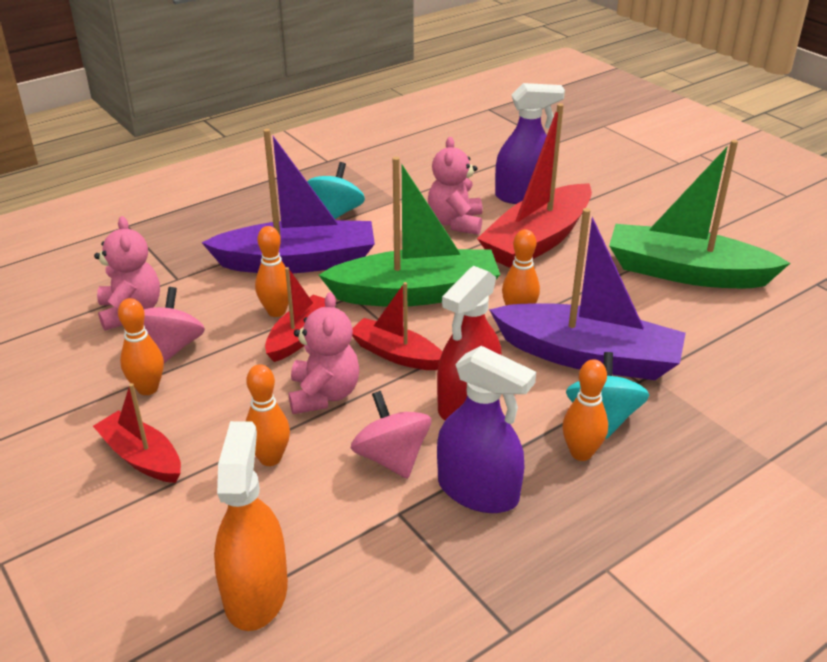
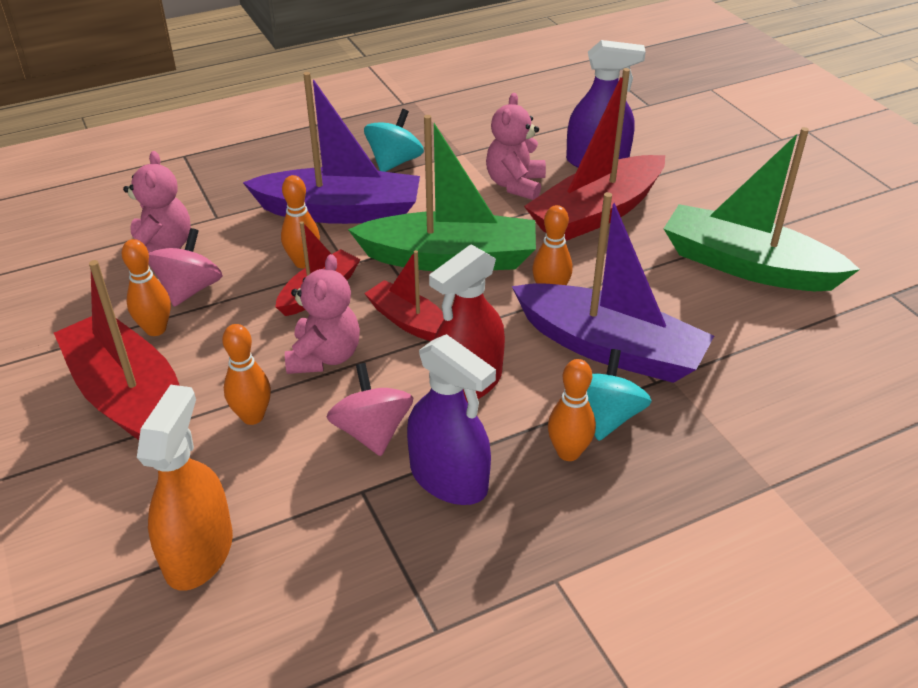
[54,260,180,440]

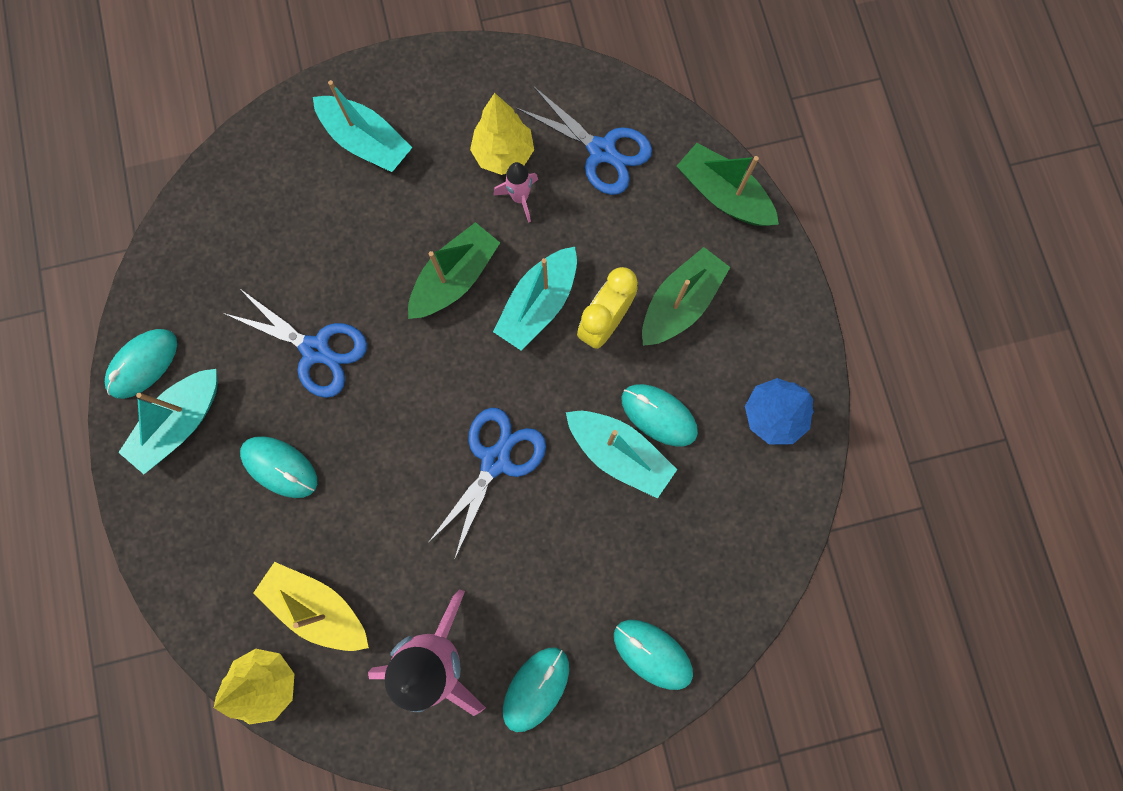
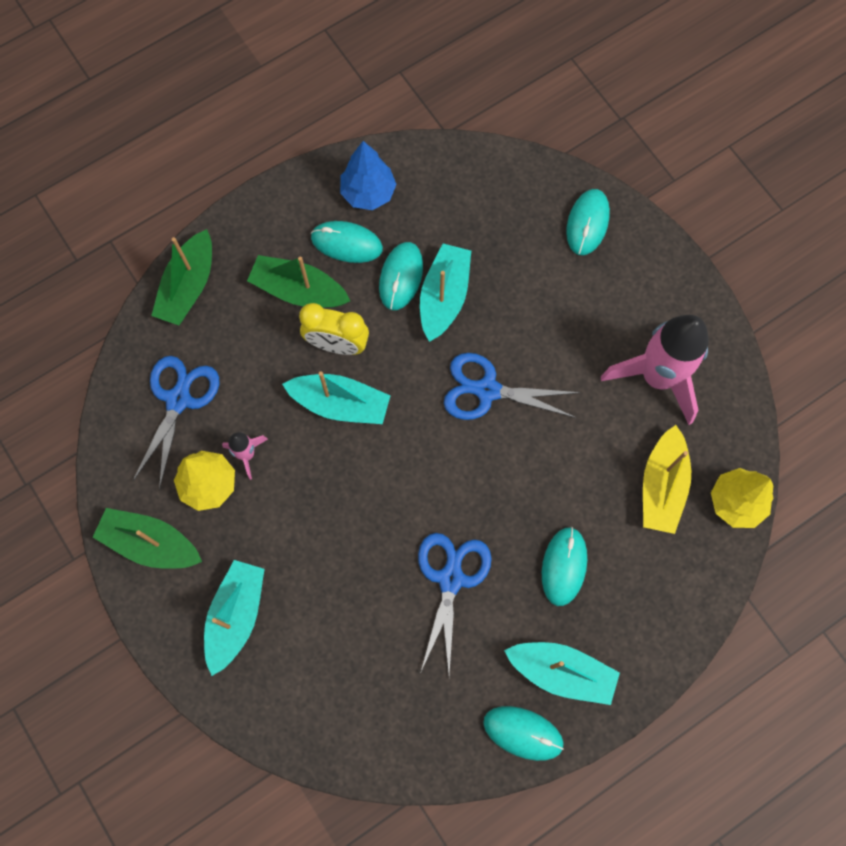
[93,508,202,569]
[311,221,383,263]

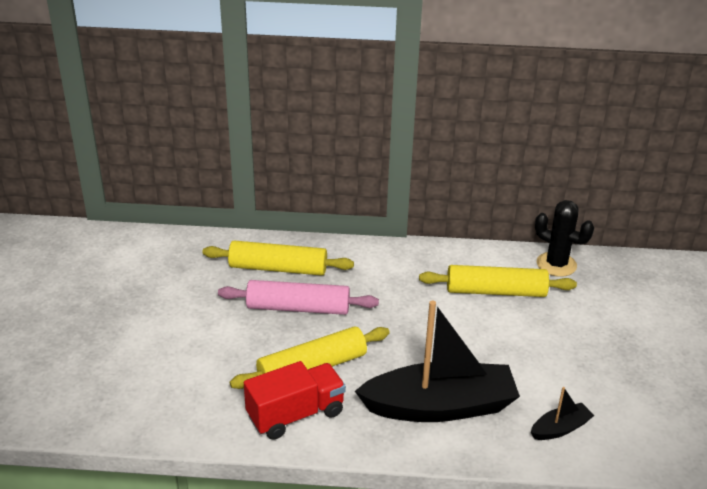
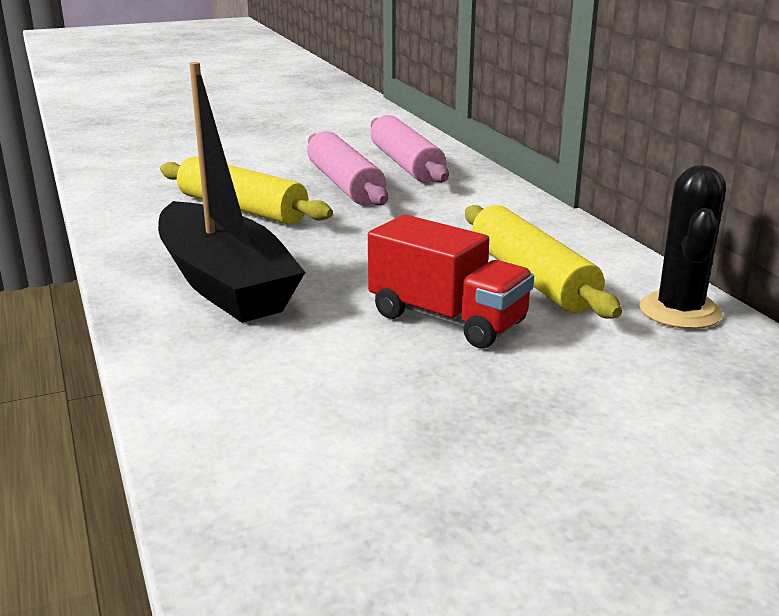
[531,387,594,440] (first image)
[368,214,534,348]
[370,115,449,183]

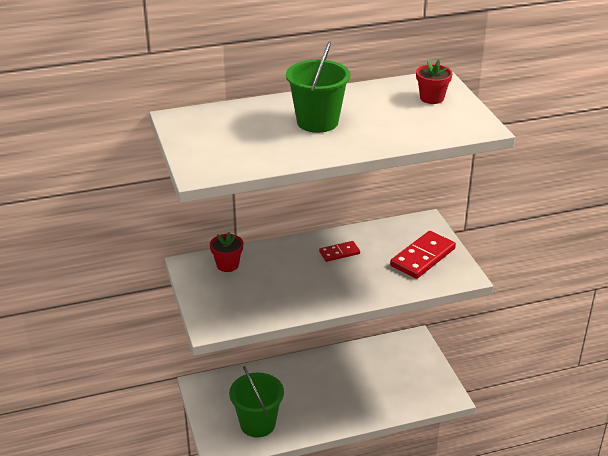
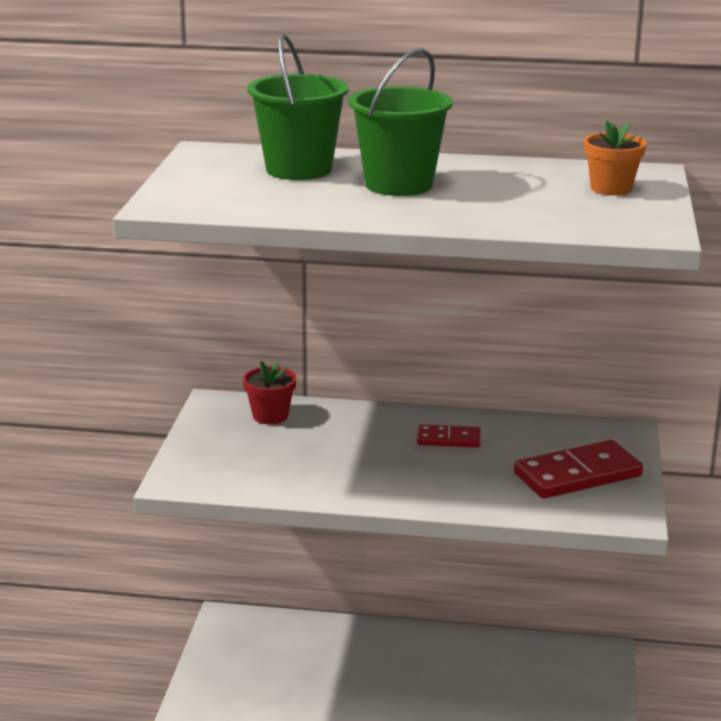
[247,34,349,180]
[584,121,646,196]

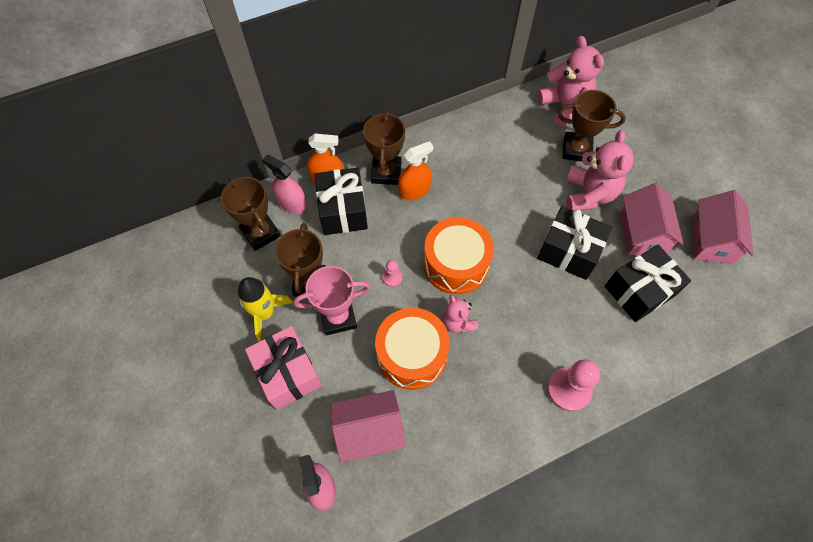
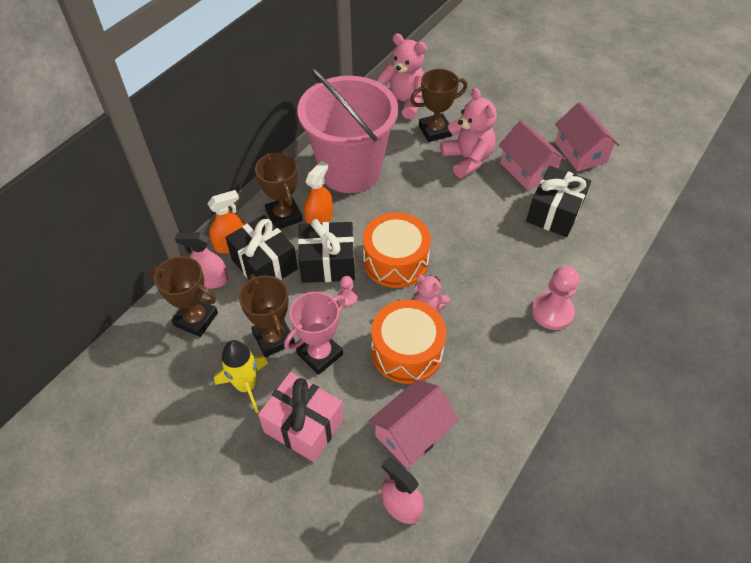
[297,67,398,193]
[298,219,355,283]

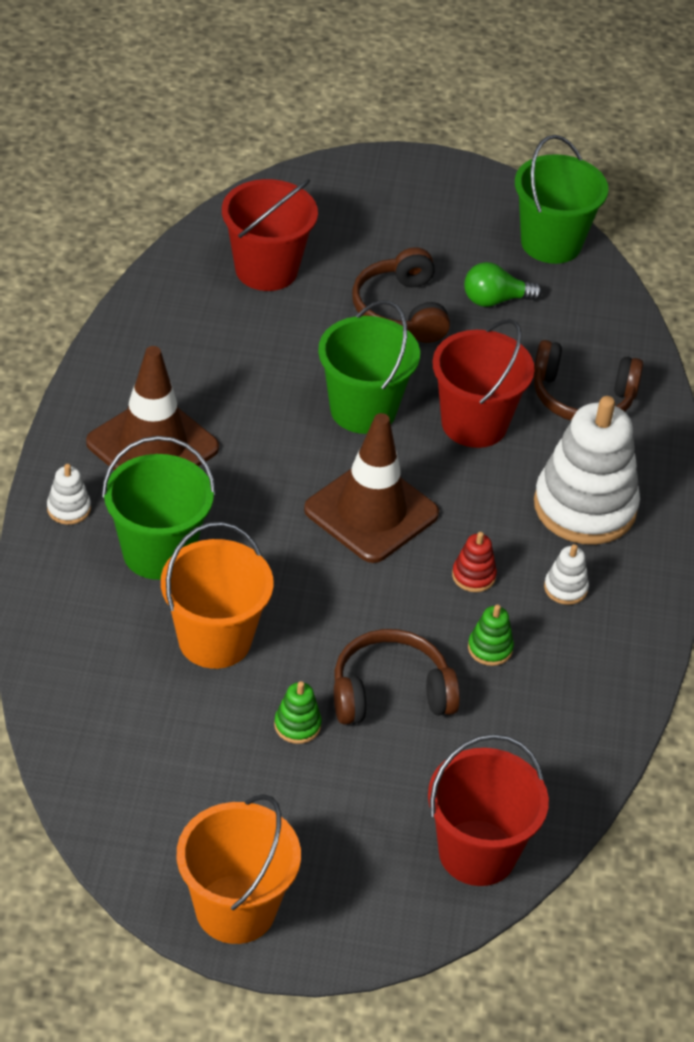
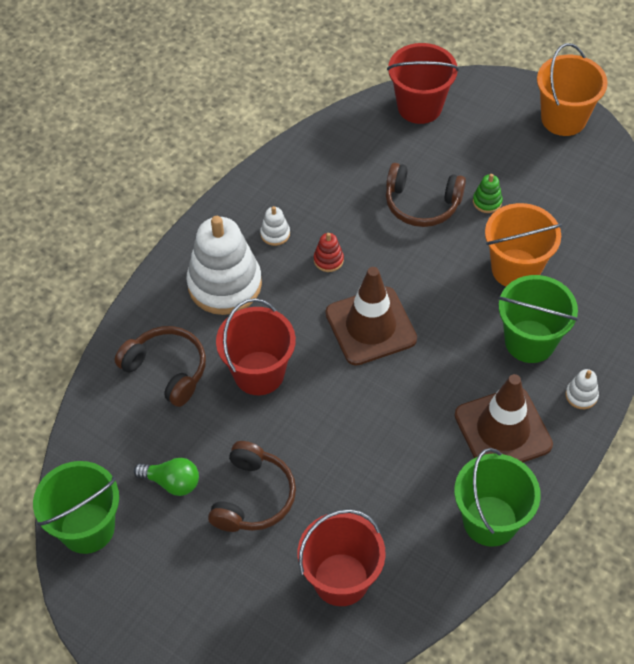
[468,604,514,666] (first image)
[454,448,541,547]

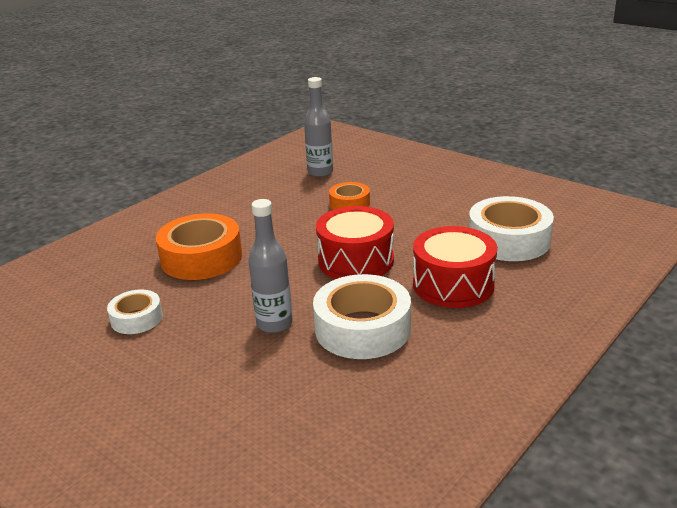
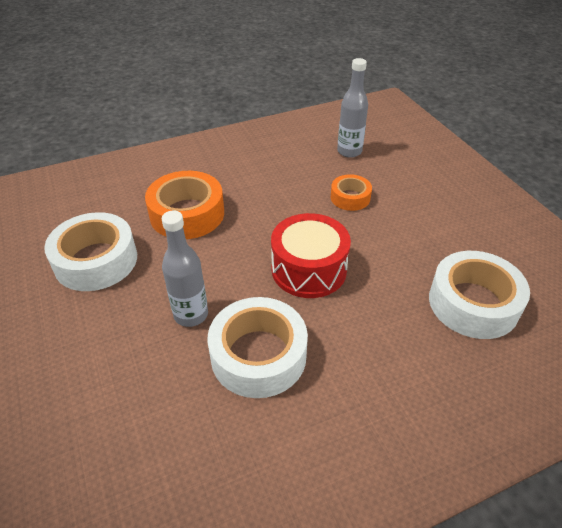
[413,226,497,308] (first image)
[44,212,137,291]

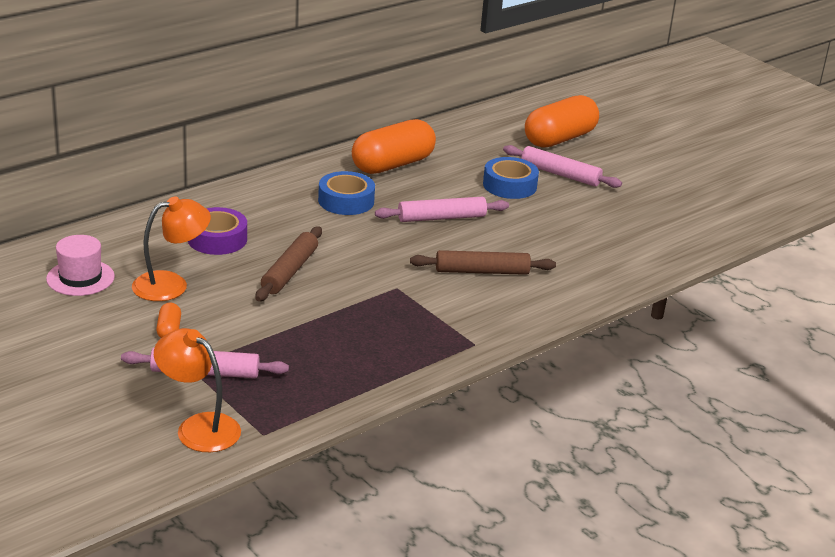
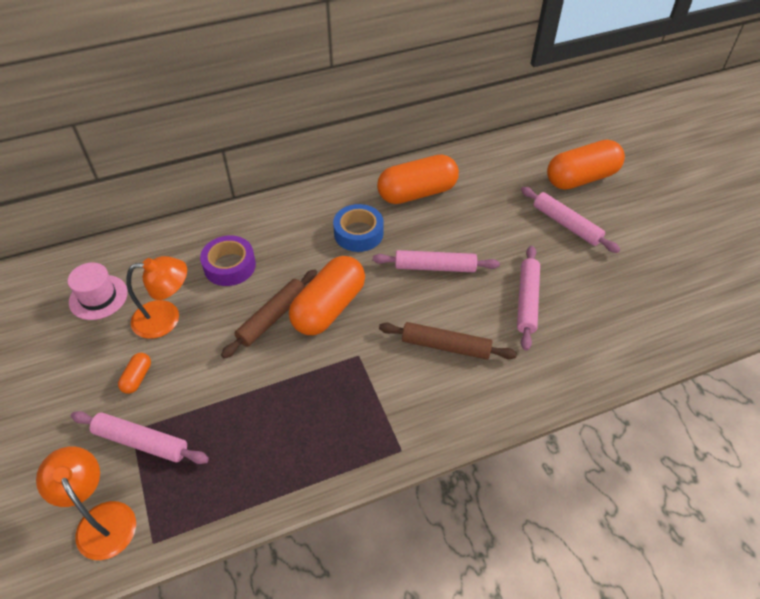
[483,157,539,199] (first image)
[289,256,365,335]
[517,246,540,351]

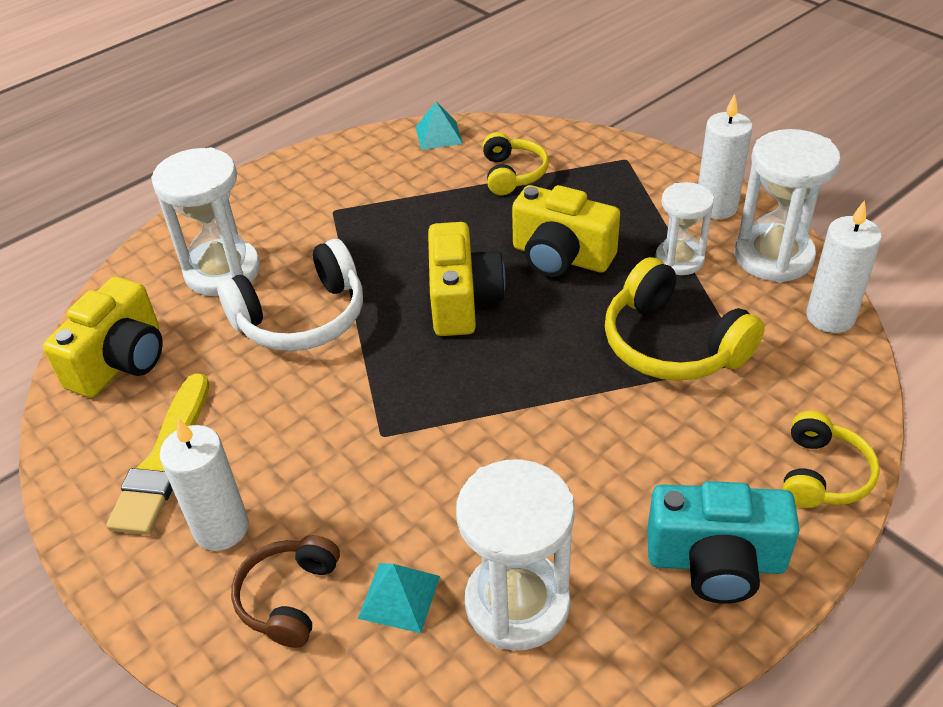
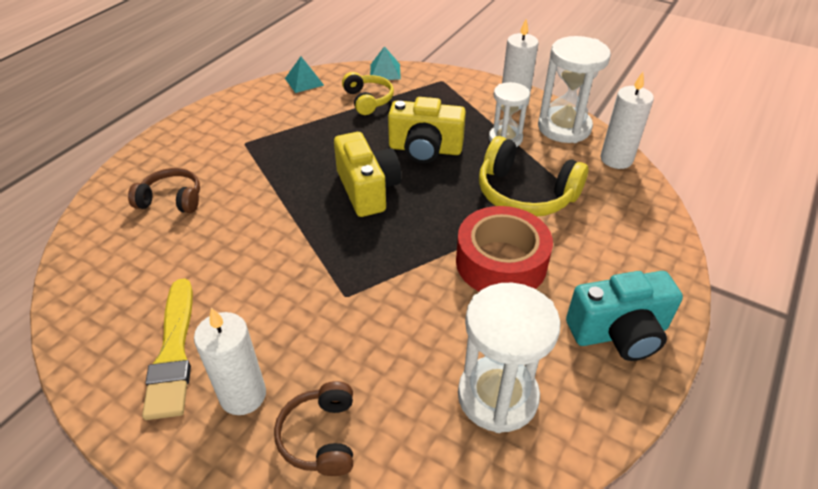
[43,277,163,398] (first image)
[217,239,363,351] (first image)
[782,411,880,508] (first image)
[456,206,553,291]
[370,46,401,80]
[128,168,200,213]

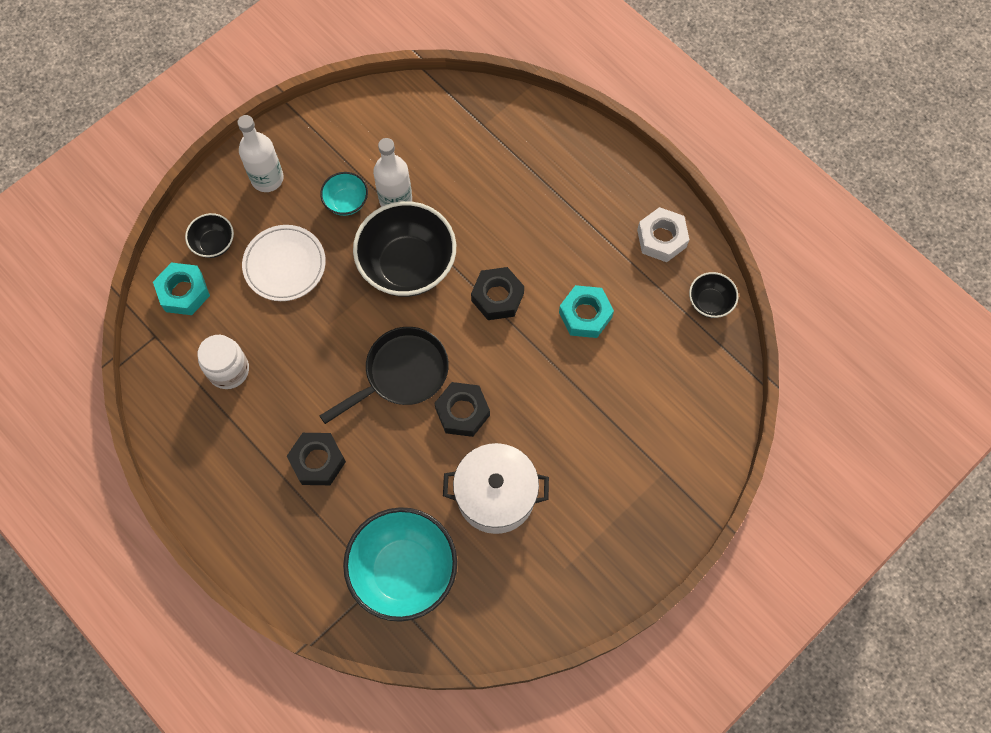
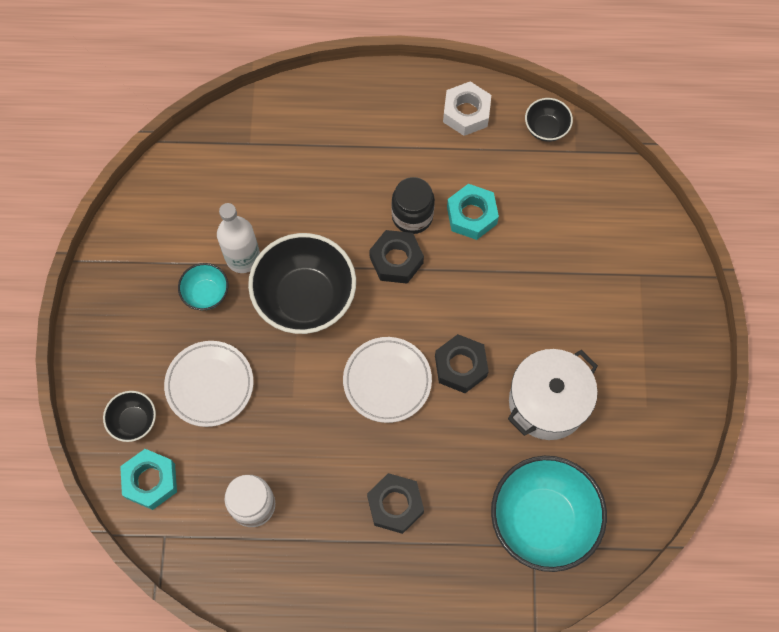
[237,115,284,192] (first image)
[391,177,435,234]
[343,337,432,423]

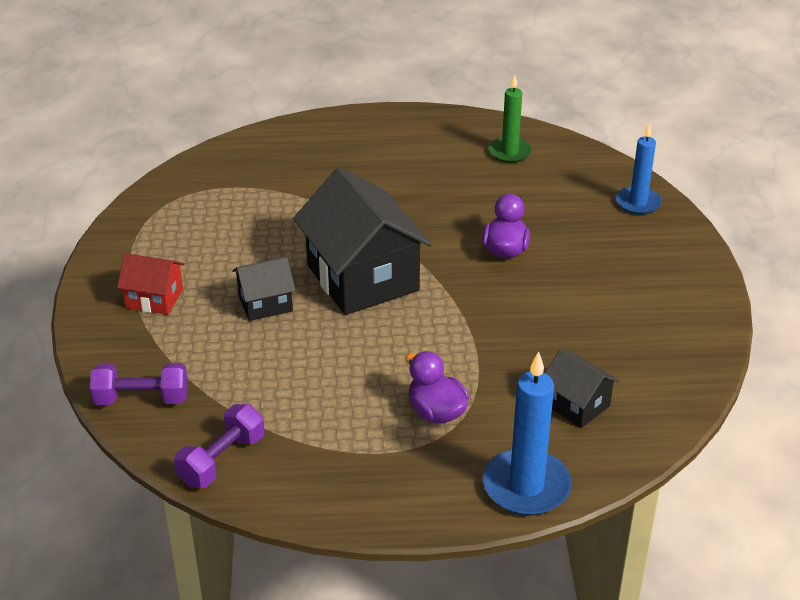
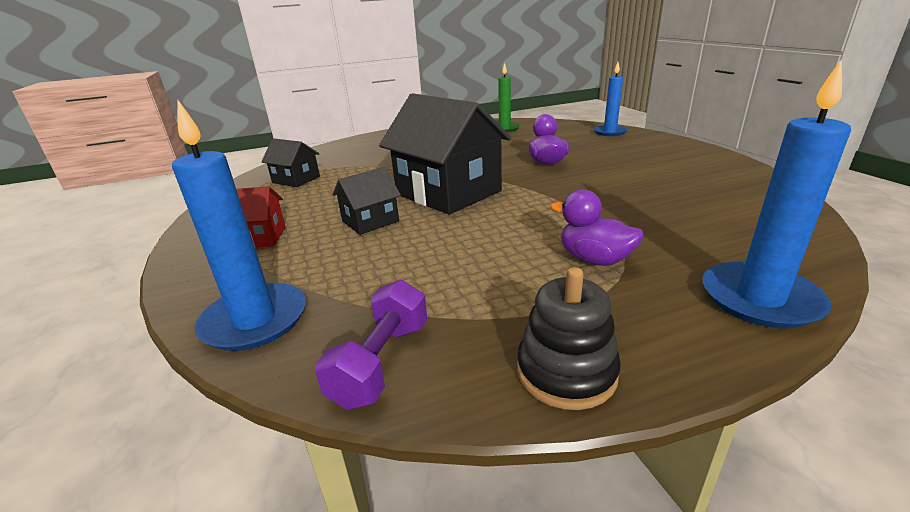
[517,267,621,410]
[261,138,320,187]
[172,100,306,351]

